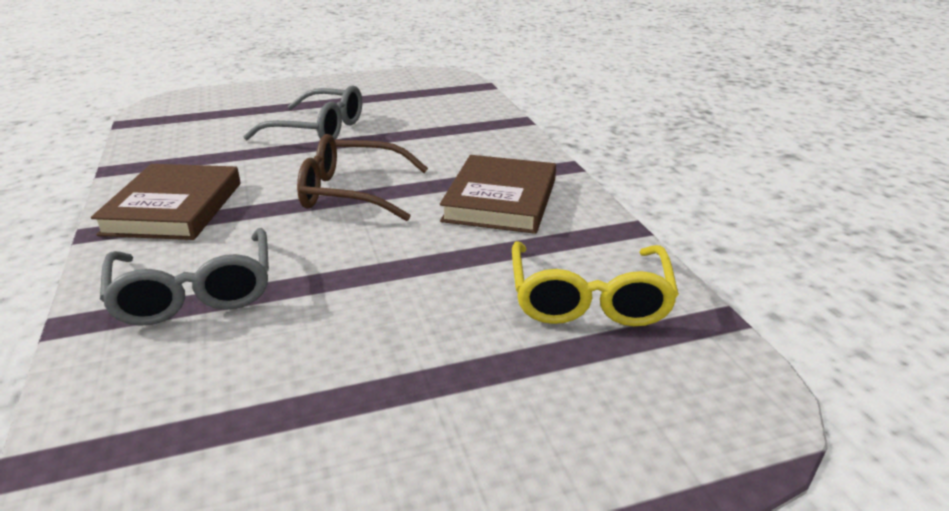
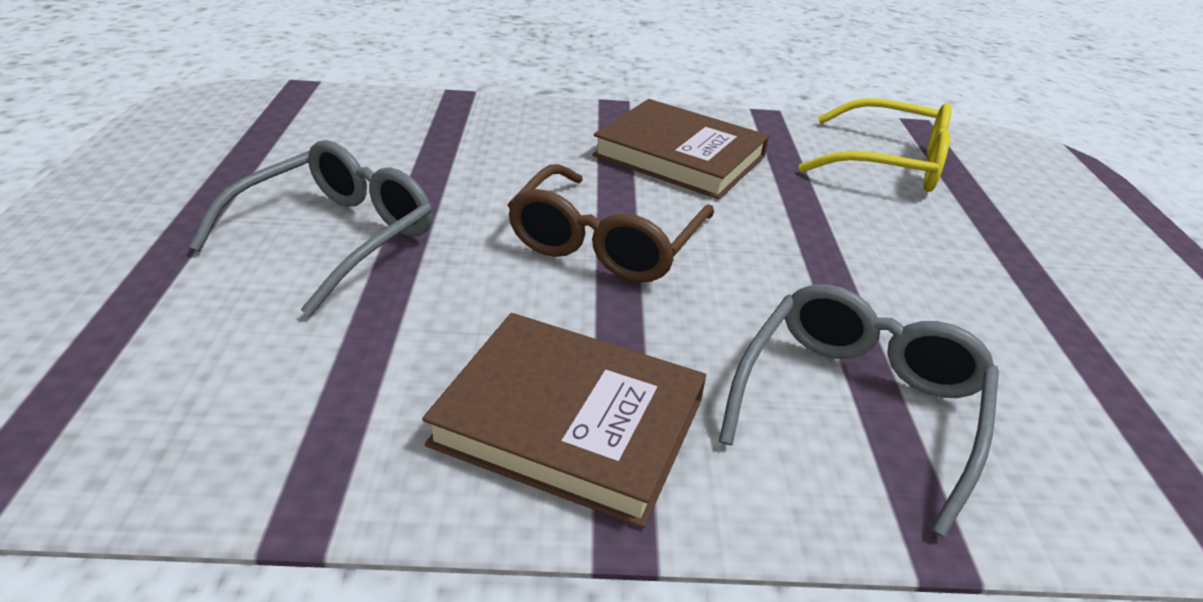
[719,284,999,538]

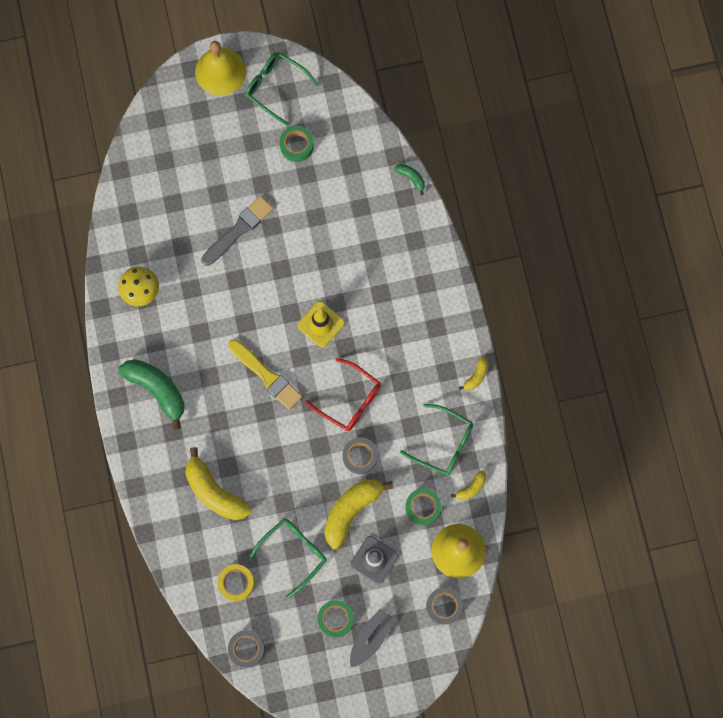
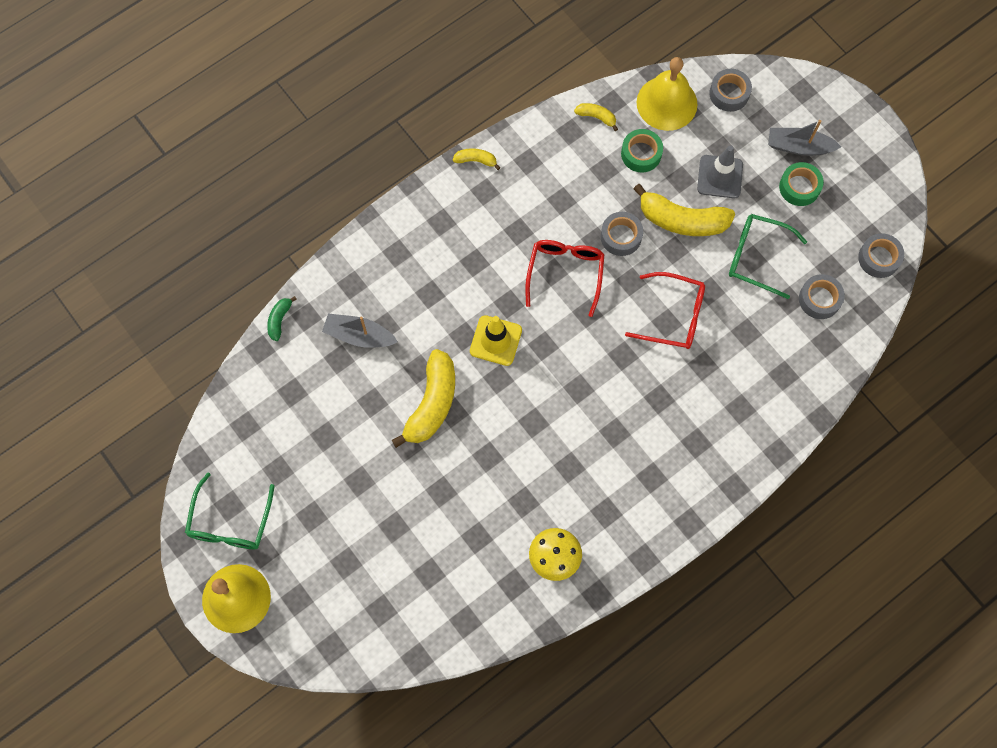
[119,359,184,430] (first image)
[201,196,273,266] (first image)
[228,339,302,410] (first image)
[280,126,314,162] (first image)
[400,404,473,475] (first image)
[322,314,398,348]
[625,272,705,349]
[392,349,455,448]
[799,274,845,319]

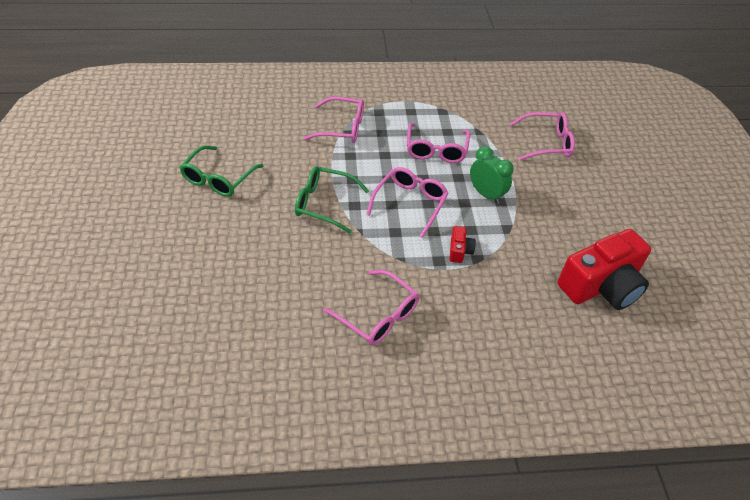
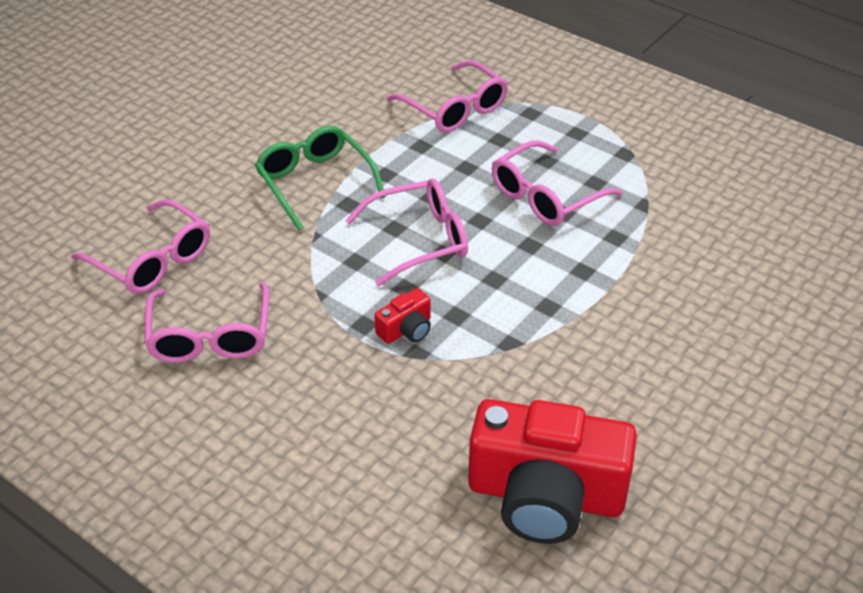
[179,145,263,197] (first image)
[470,146,514,204] (first image)
[71,199,210,294]

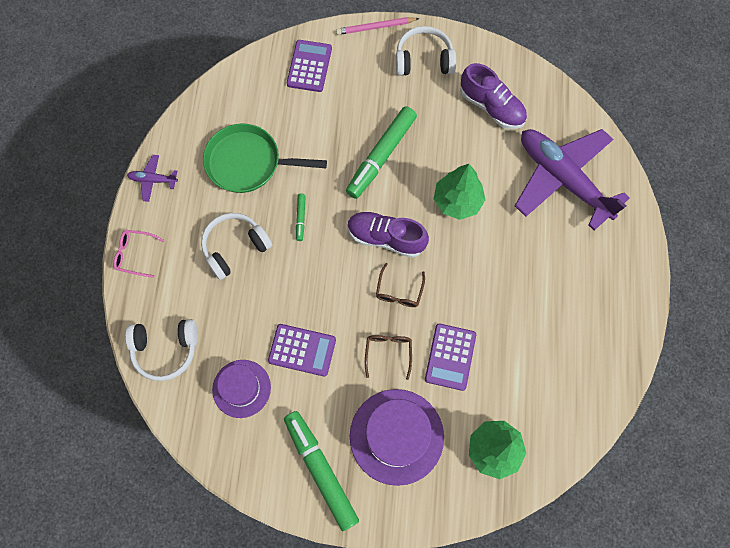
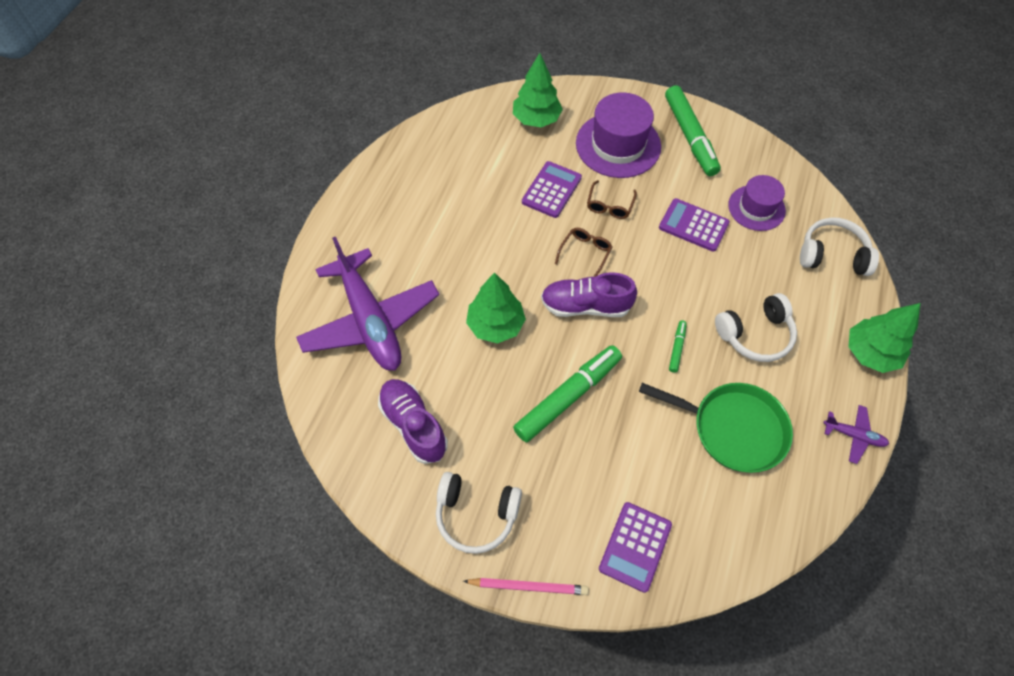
[848,303,921,373]
[541,272,637,317]

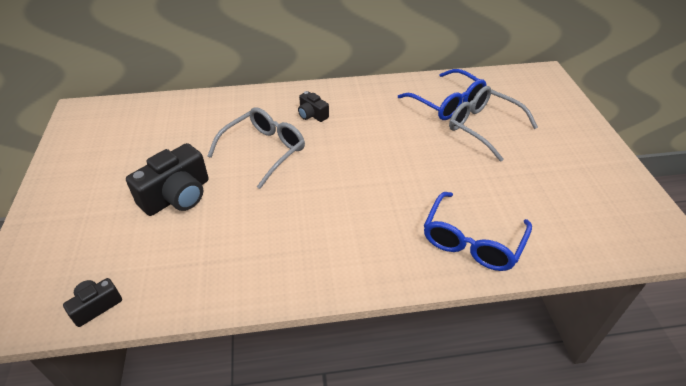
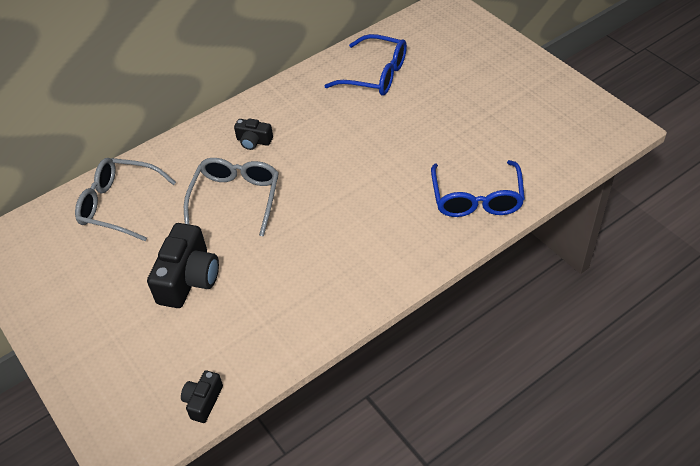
[75,158,176,241]

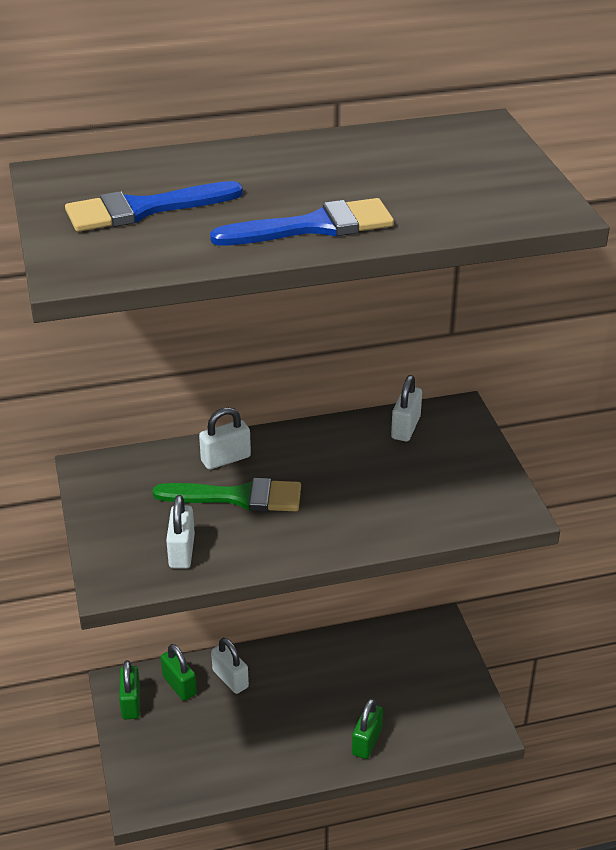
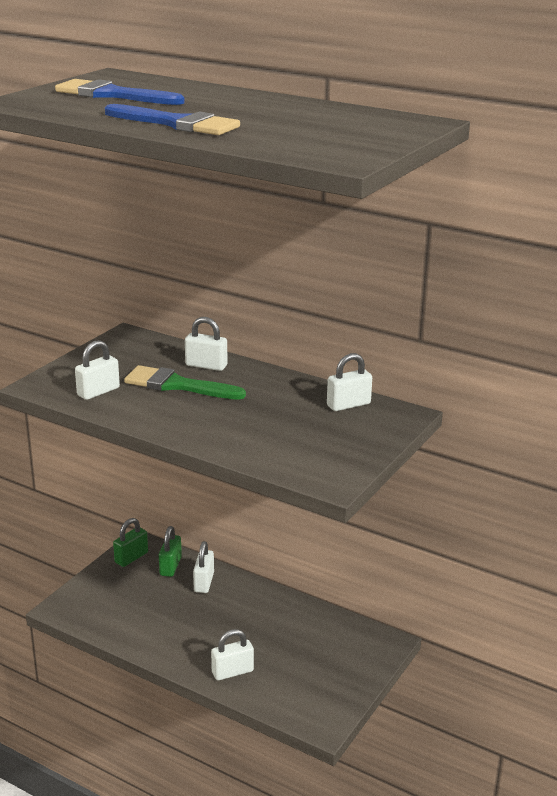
[211,629,254,680]
[124,365,246,400]

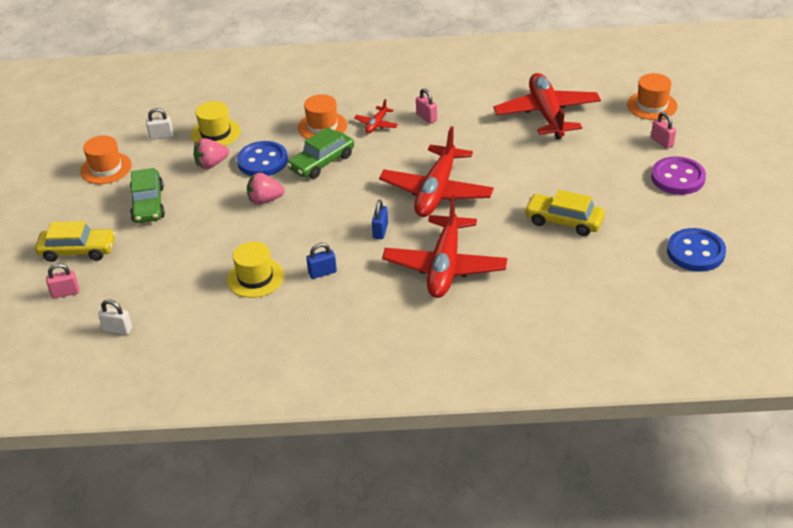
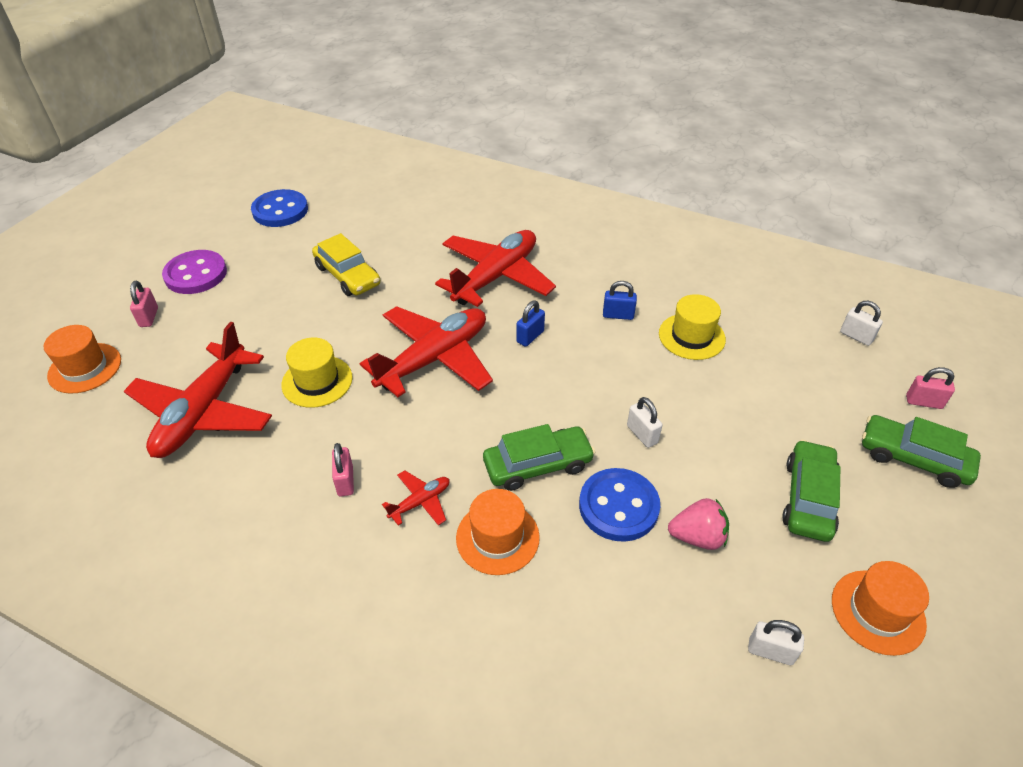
[281,338,353,408]
[627,397,662,448]
[862,415,981,488]

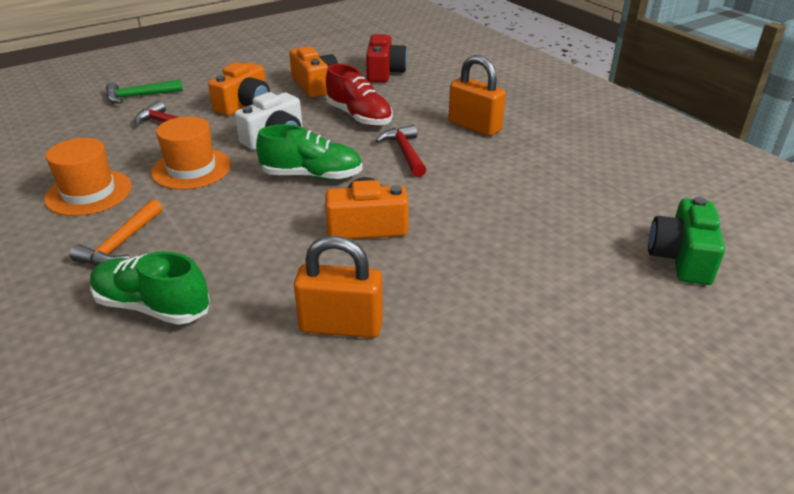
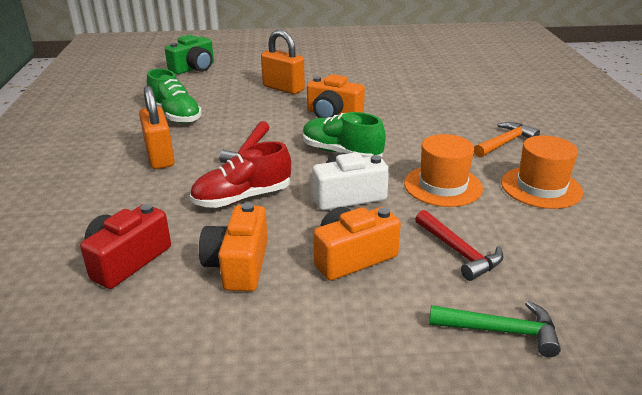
[147,69,202,124]
[261,30,305,94]
[190,141,291,208]

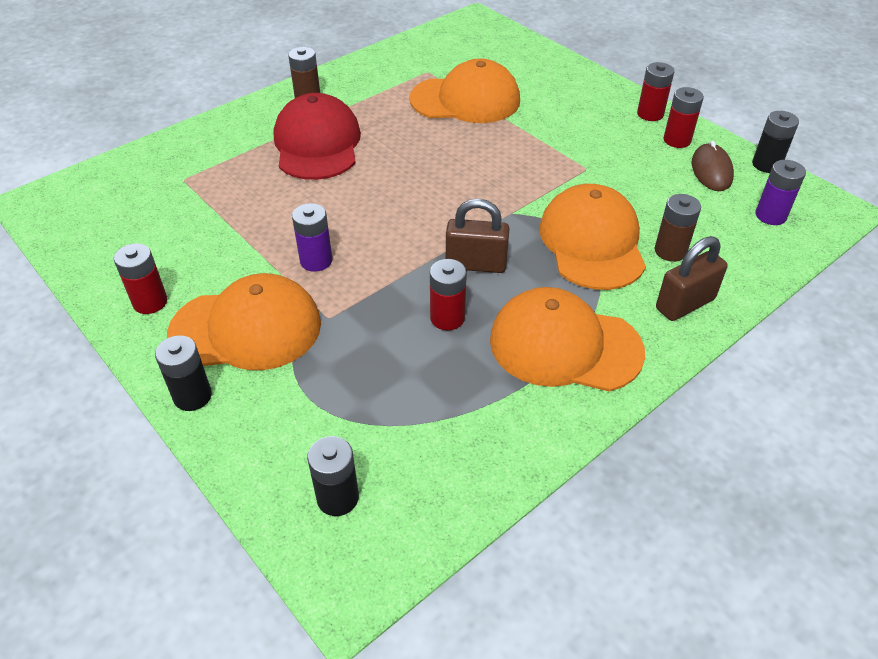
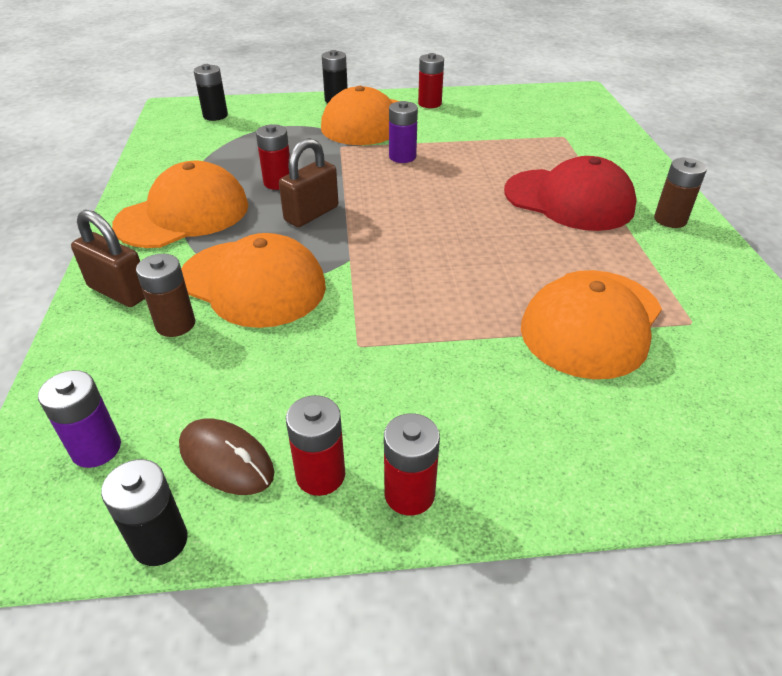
[71,210,145,307]

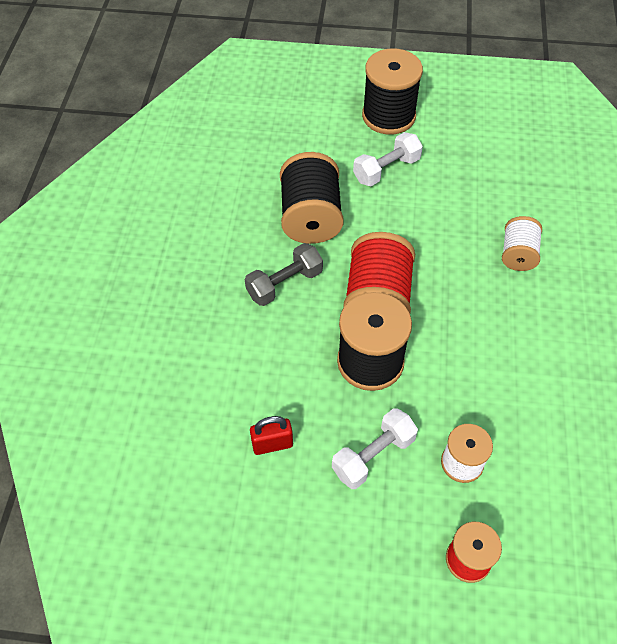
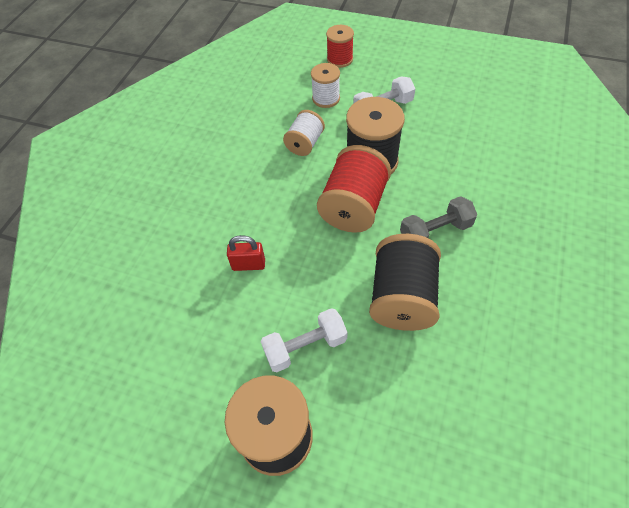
[227,235,265,271]
[283,110,325,156]

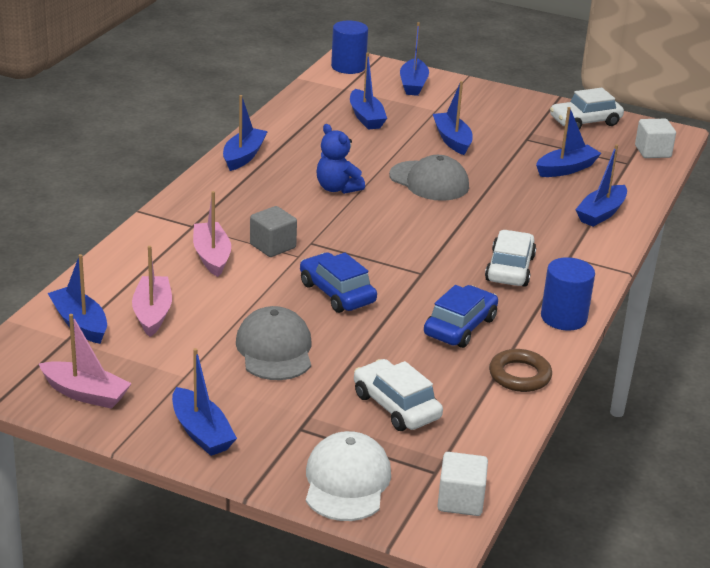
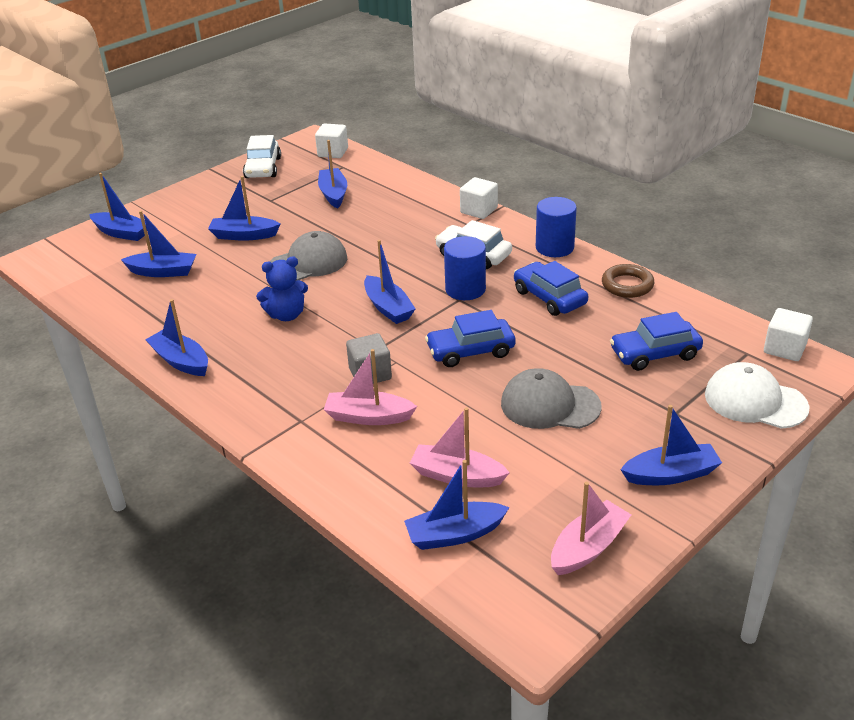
[460,177,498,219]
[444,236,486,300]
[364,240,416,324]
[610,312,703,371]

